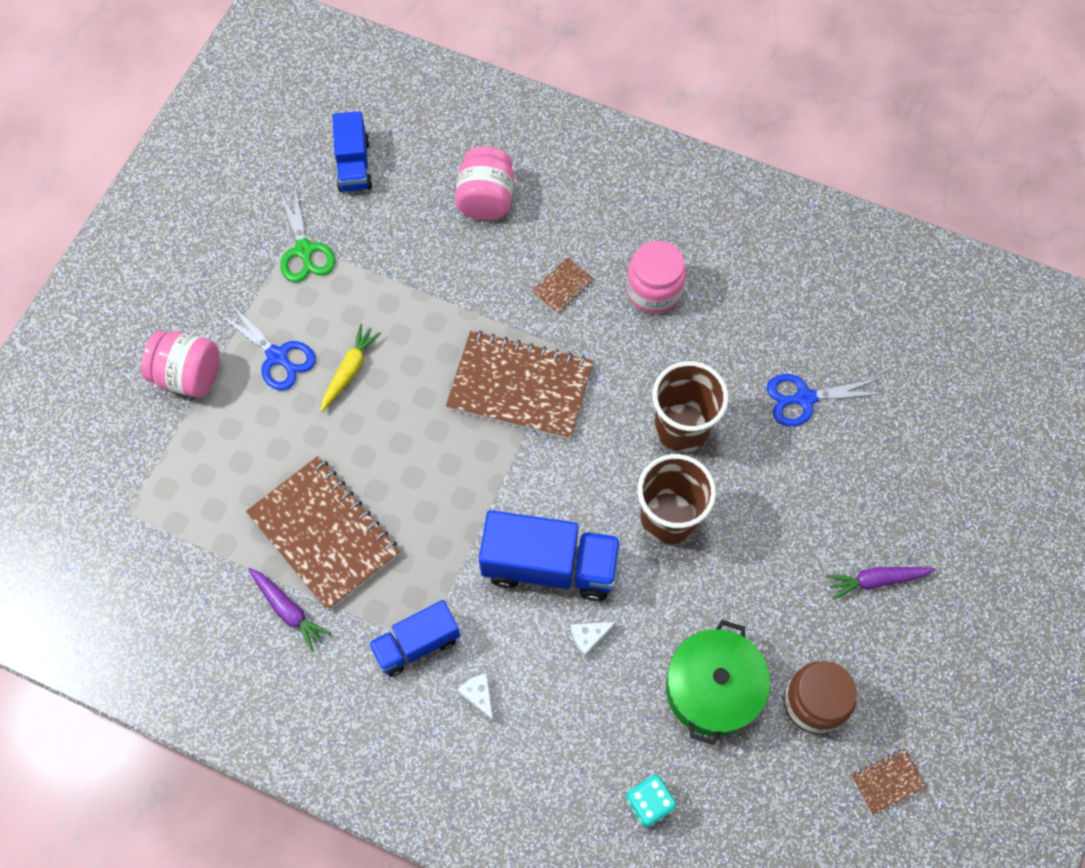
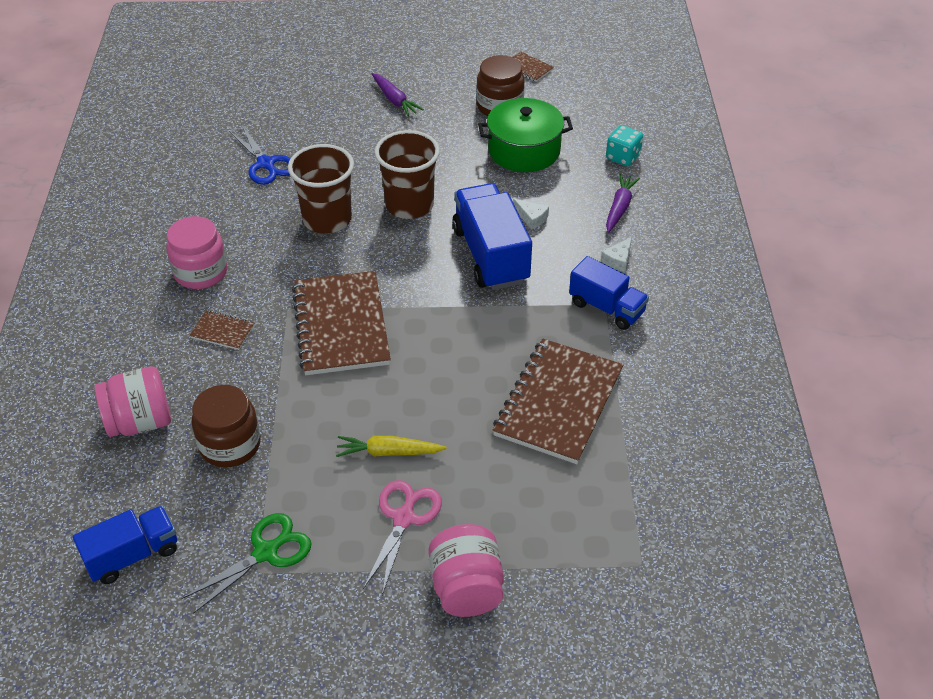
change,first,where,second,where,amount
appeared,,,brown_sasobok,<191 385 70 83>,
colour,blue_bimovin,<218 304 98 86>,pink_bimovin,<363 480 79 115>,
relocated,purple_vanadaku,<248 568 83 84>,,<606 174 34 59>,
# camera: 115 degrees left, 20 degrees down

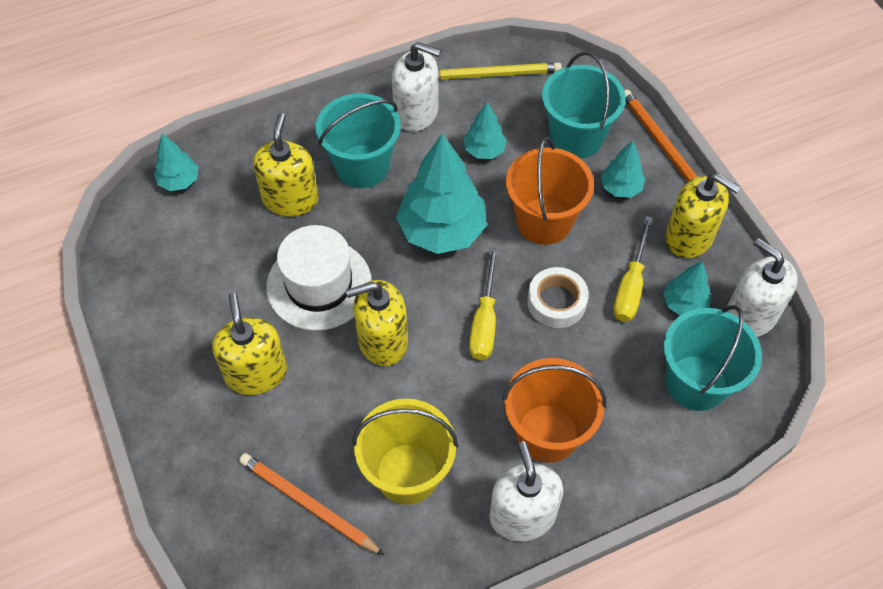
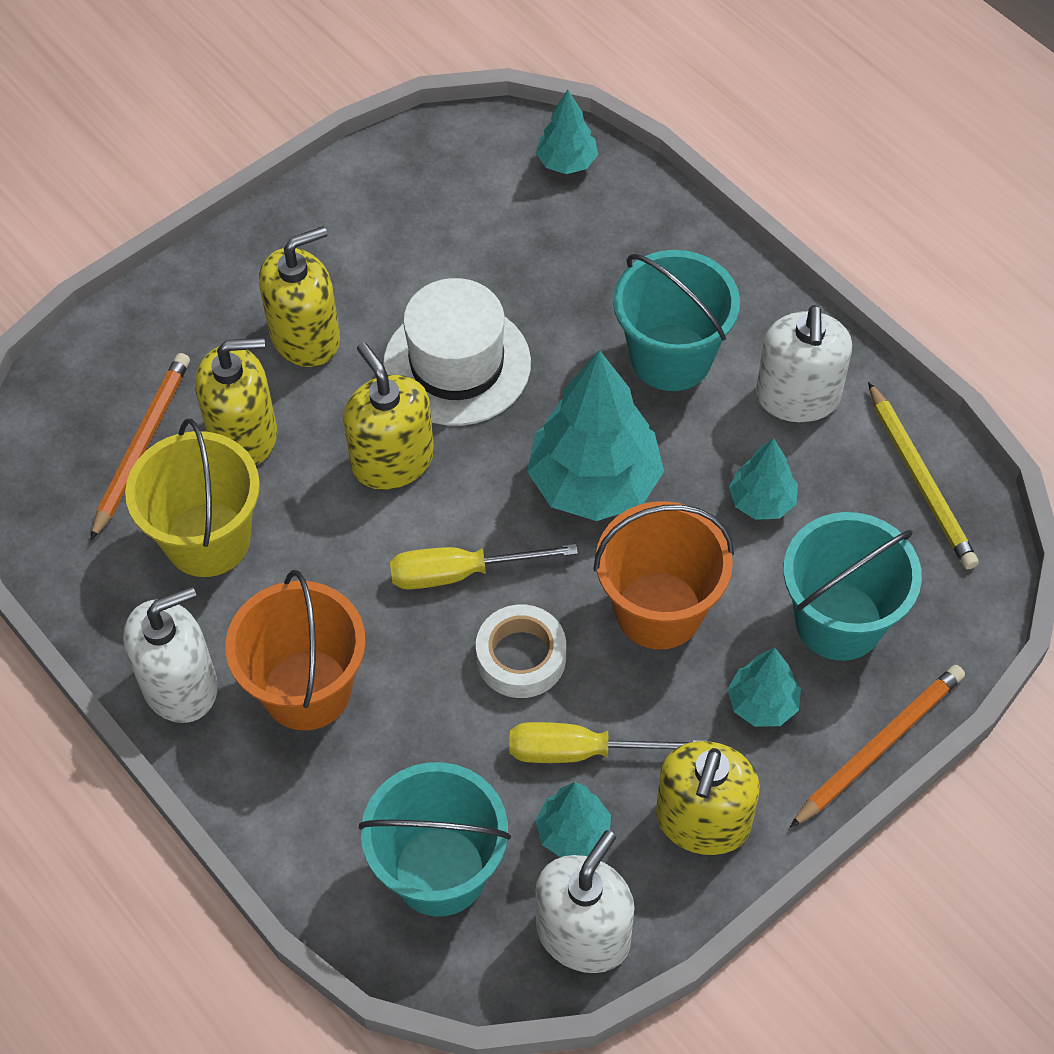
change,first,where,second,where,amount
relocated,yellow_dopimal,<253 113 66 103>,,<195 337 82 128>,
# camera: 75 degrees right, 0 degrees up

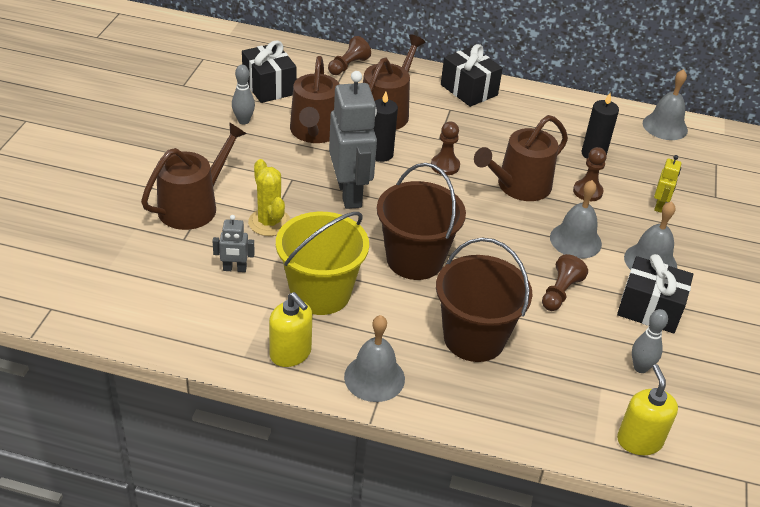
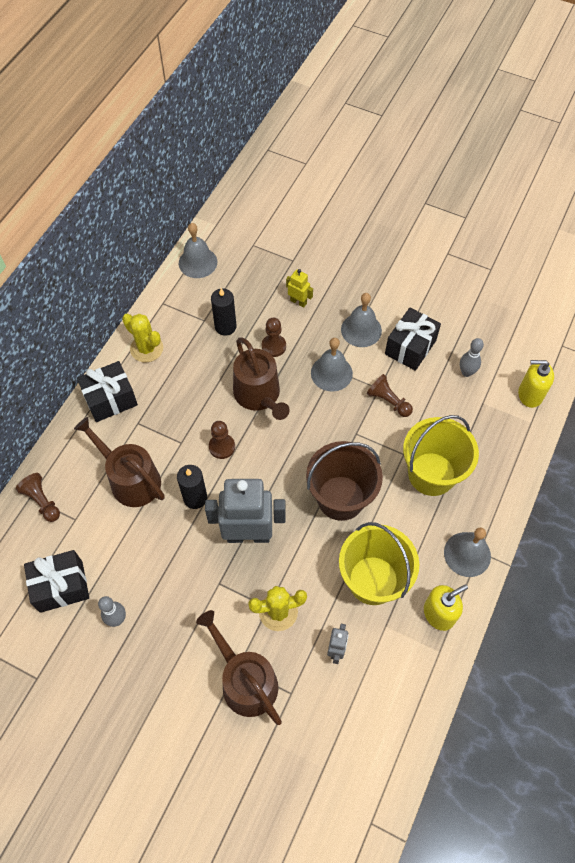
change,first,where,second,where,amount
appeared,,,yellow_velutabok,<122 314 41 49>,
colour,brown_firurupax,<436 238 96 124>,yellow_firurupax,<403 415 76 81>,
missing,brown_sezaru,<290 56 49 87>,,,
# camera: 75 degrees left, 20 degrees up

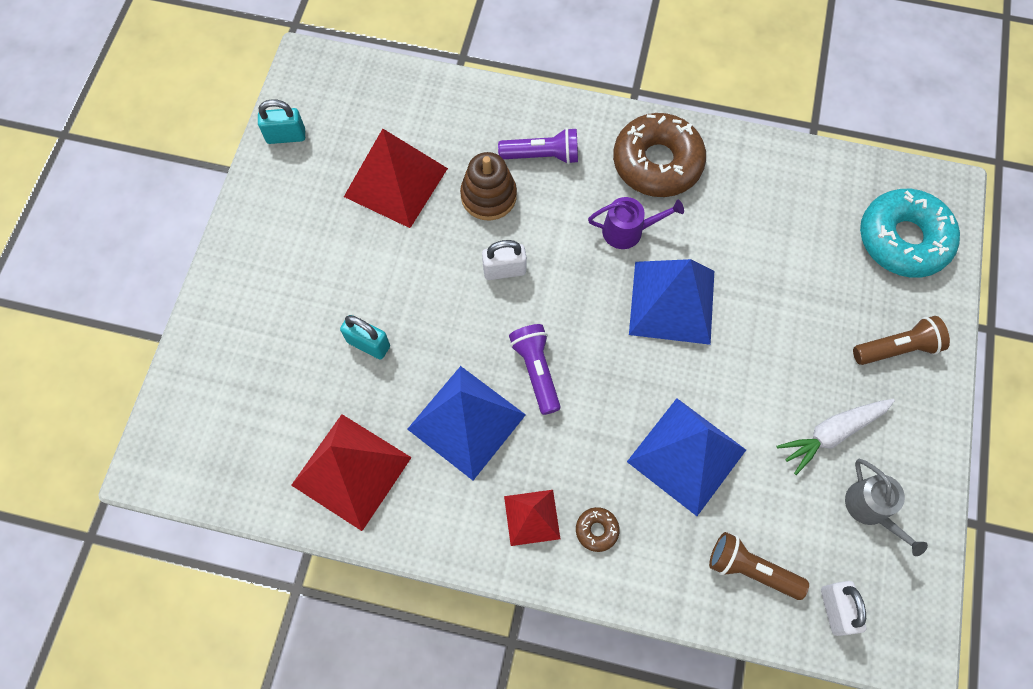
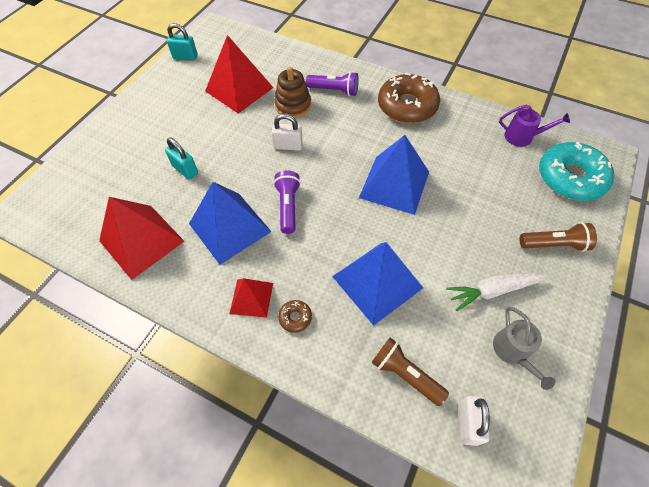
change,first,where,second,where,amount
relocated,purple_sezaru,<588 197 96 52>,,<499 105 71 42>,
# camera: 15 degrees right, 10 degrees down

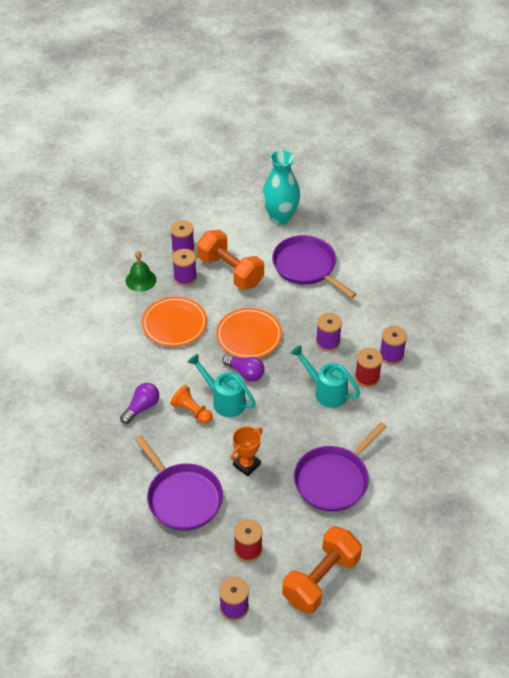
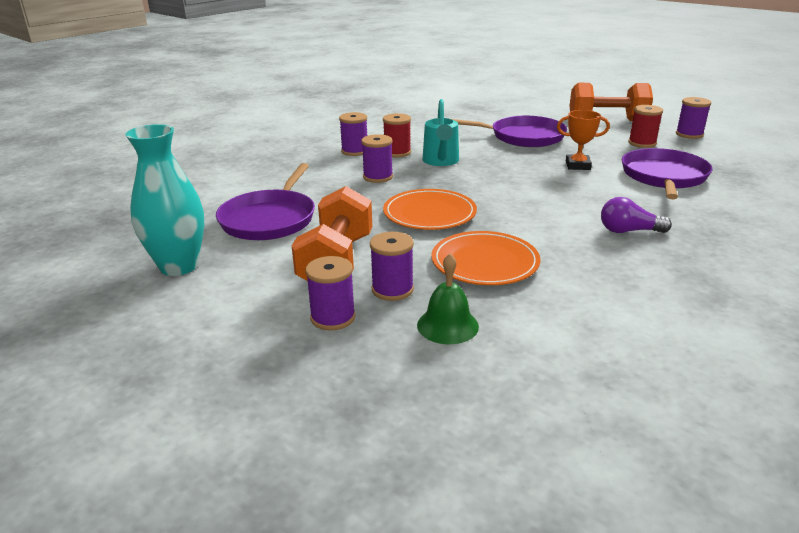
change,first,where,second,where,amount
missing,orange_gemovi,<170 385 43 39>,,,
missing,turquoise_sezaru,<188 354 68 63>,,,
missing,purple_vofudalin,<222 354 43 28>,,,
# camera: 125 degrees left, 20 degrees down

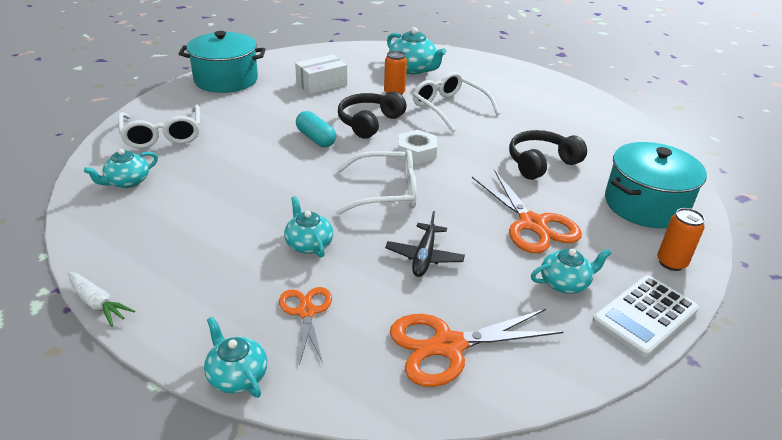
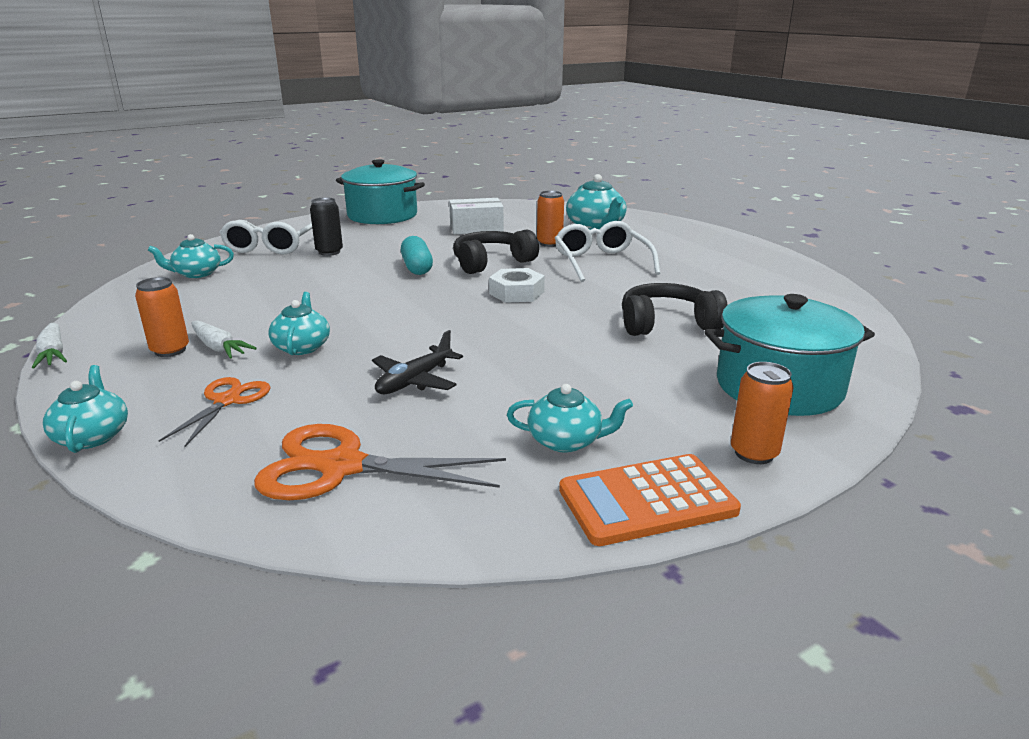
change,first,where,second,where,amount
appeared,,,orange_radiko,<135 277 54 80>,
appeared,,,white_vanadaku,<191 320 66 38>,
appeared,,,black_radiko,<310 197 33 59>,
colour,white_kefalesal,<592 275 107 82>,orange_kefalesal,<559 454 182 92>,
missing,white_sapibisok,<336 150 81 65>,,,
missing,orange_bimovin,<472 170 110 83>,,,
# camera: 25 degrees right, 10 degrees down

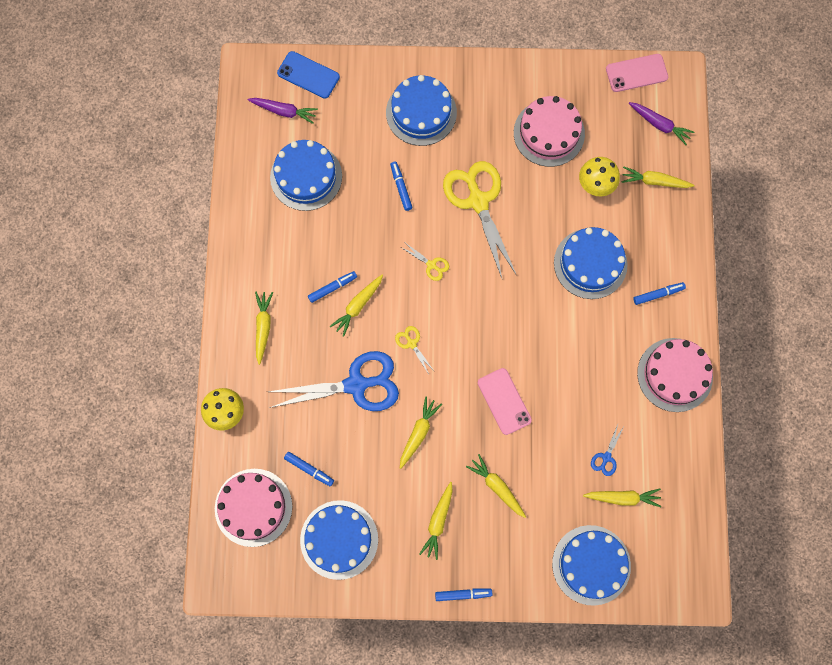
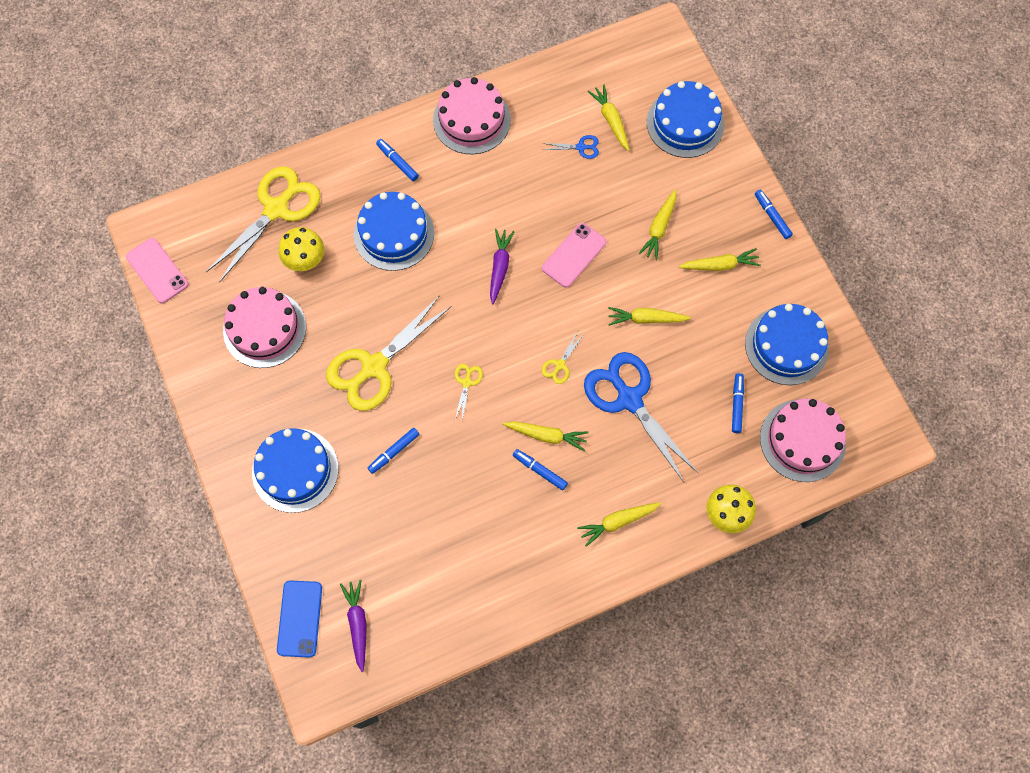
change,first,where,second,where,amount
exchanged,yellow_vanadaku,<621 167 74 21>,yellow_bimovin,<206 166 115 116>,
relocated,purple_vanadaku,<629 102 66 43>,,<490 229 24 75>,
missing,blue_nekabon,<270 140 72 71>,,,
# camera: 115 degrees left, 5 degrees down

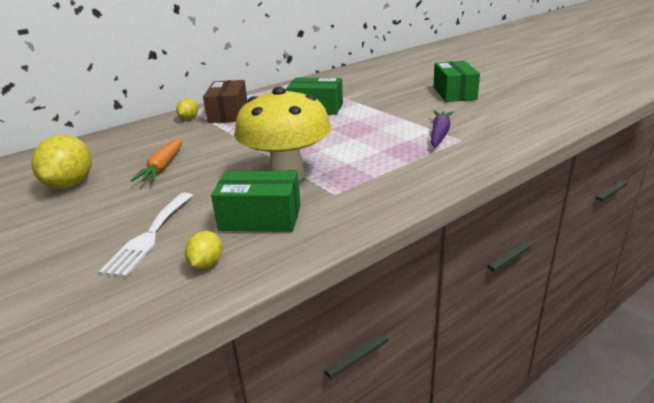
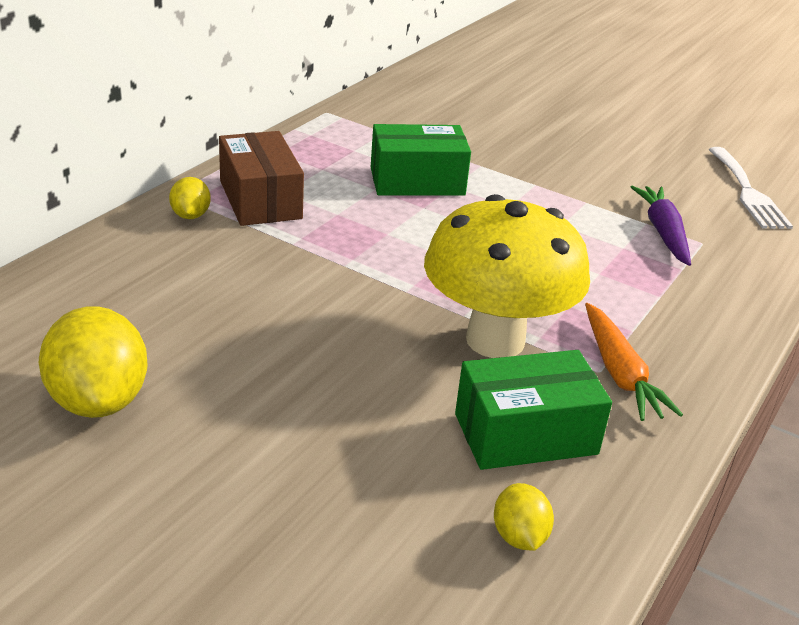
change,first,where,second,where,amount
relocated,orange_vanadaku,<131 138 51 43>,,<585 303 98 118>,
relocated,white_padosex,<99 193 94 84>,,<709 147 84 82>,
missing,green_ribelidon,<433 61 47 41>,,,
# camera: 25 degrees left, 5 degrees up

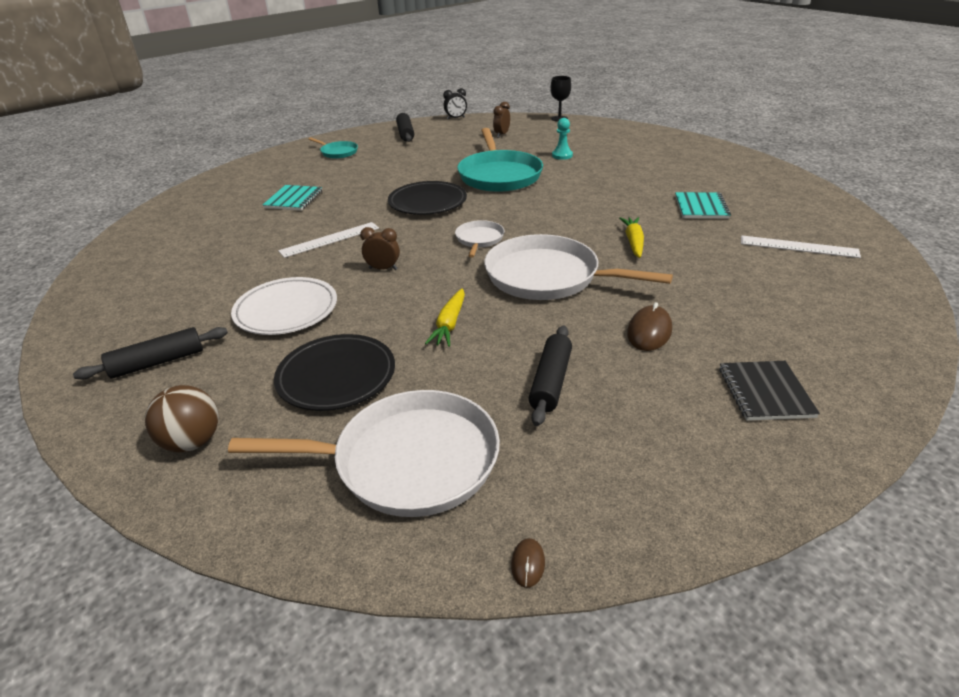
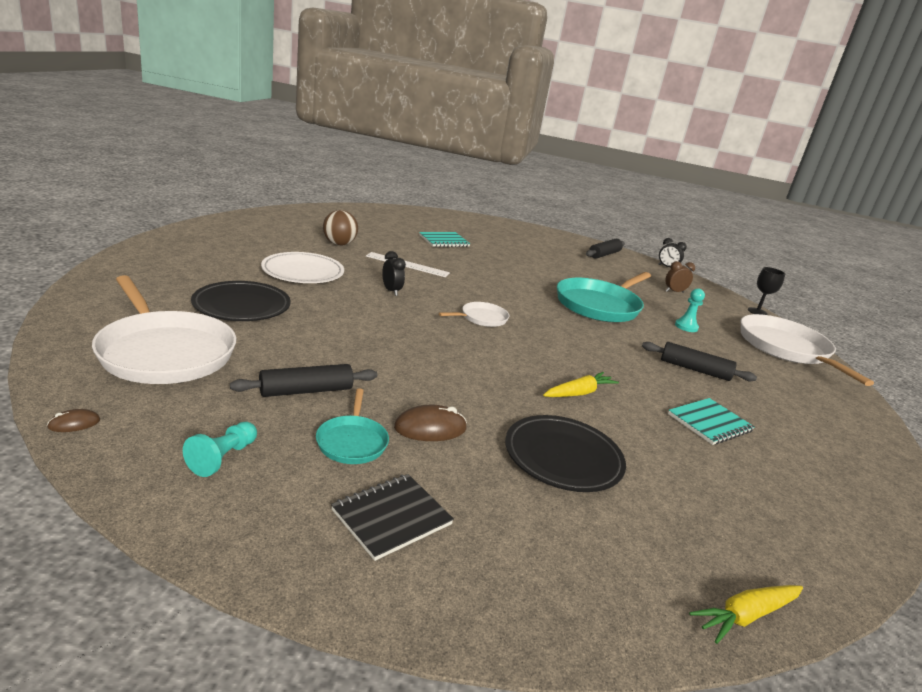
change,first,where,second,where,amount
appeared,,,turquoise_gemovi,<183 422 74 55>,
relocated,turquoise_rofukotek,<308 138 50 21>,,<316 388 73 76>,
relocated,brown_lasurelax,<145 385 74 67>,,<323 210 35 35>,
colour,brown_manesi,<360 227 40 43>,black_manesi,<382 251 24 45>,
relocated,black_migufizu,<388 181 79 34>,,<505 415 121 77>,
relocated,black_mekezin,<73 327 155 53>,,<642 342 115 39>,
relocated,yellow_vanadaku,<425 288 40 59>,,<689 585 114 59>,
relocated,white_rofukotek,<484 234 189 66>,,<741 314 133 72>,
missing,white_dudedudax,<741 235 120 23>,,,
# camera: 45 degrees right, 10 degrees down

